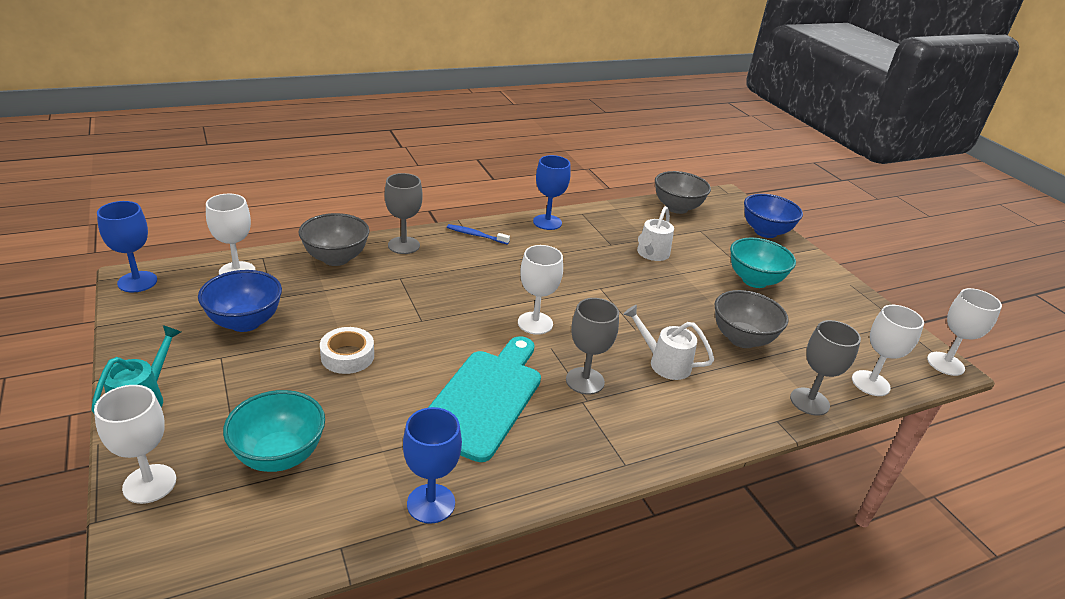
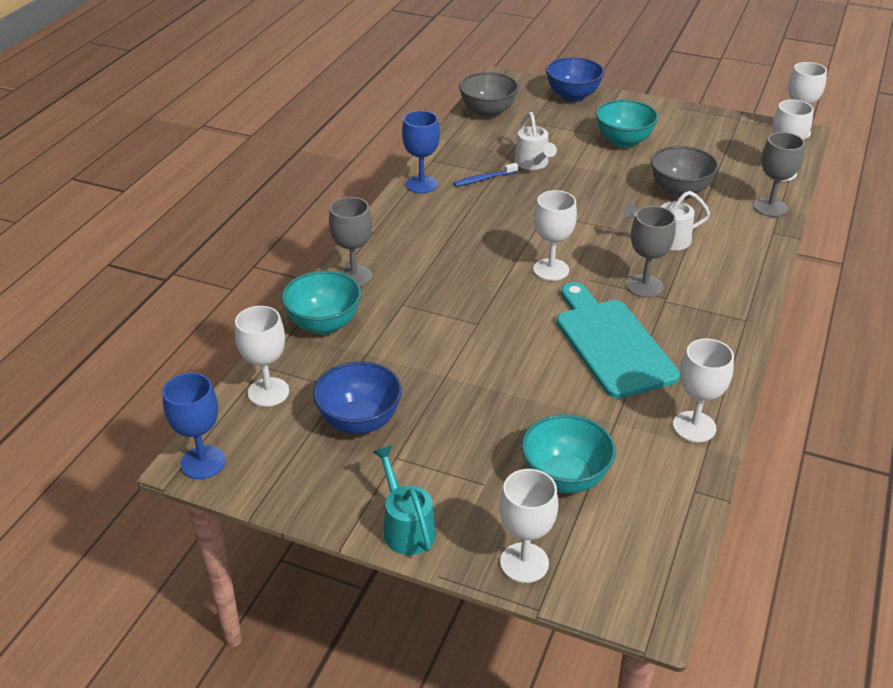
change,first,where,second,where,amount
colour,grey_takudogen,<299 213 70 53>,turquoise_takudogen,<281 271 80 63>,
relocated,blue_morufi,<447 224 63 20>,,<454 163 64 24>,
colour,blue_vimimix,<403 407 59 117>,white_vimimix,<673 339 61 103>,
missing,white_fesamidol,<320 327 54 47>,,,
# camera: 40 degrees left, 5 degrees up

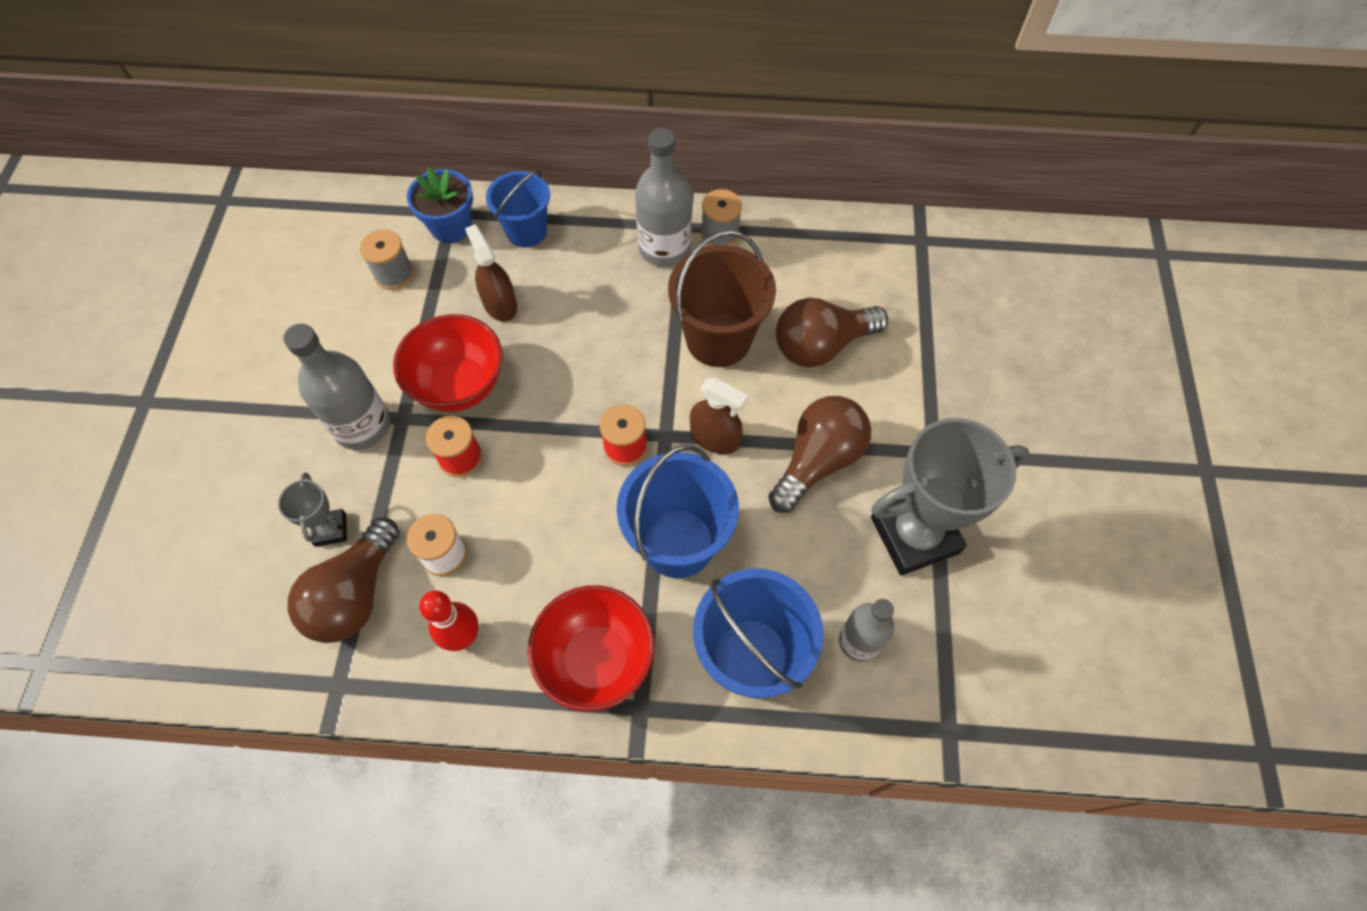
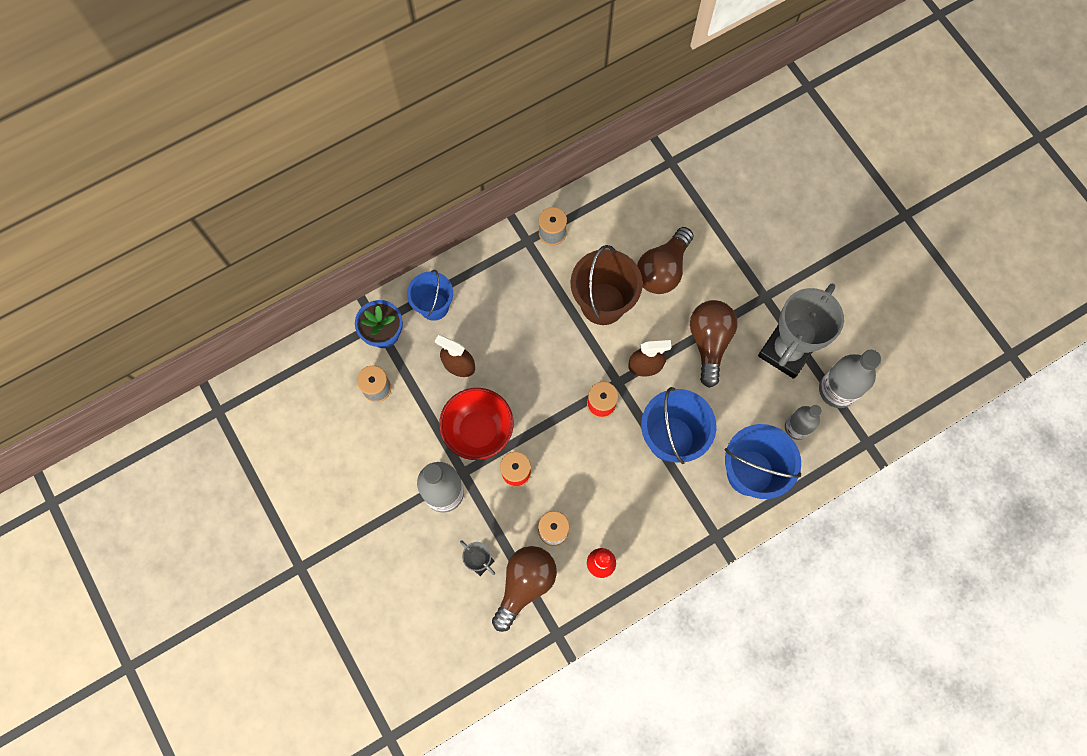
change,first,where,second,where,amount
spun,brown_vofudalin,<288 518 112 125>,,<492 546 65 86>,135 degrees counterclockwise
relocated,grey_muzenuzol,<635 128 57 139>,,<819 350 62 58>,
missing,red_takudogen,<528 585 127 127>,,,
# camera: 35 degrees left, 10 degrees up

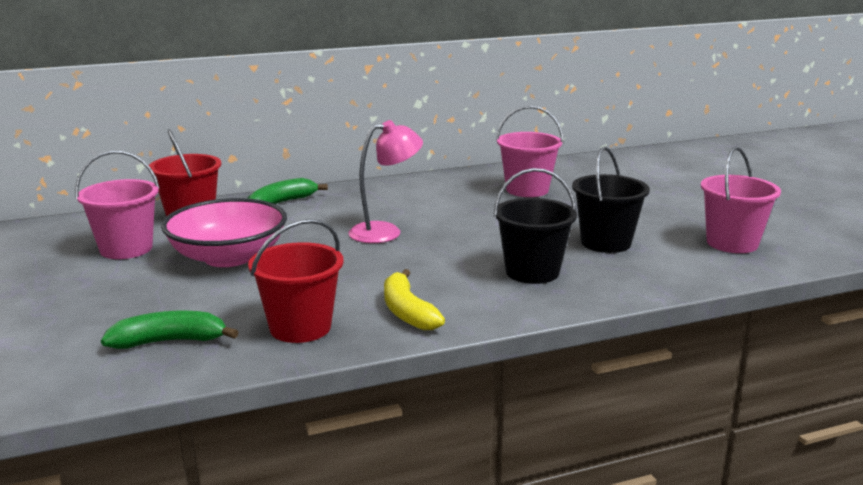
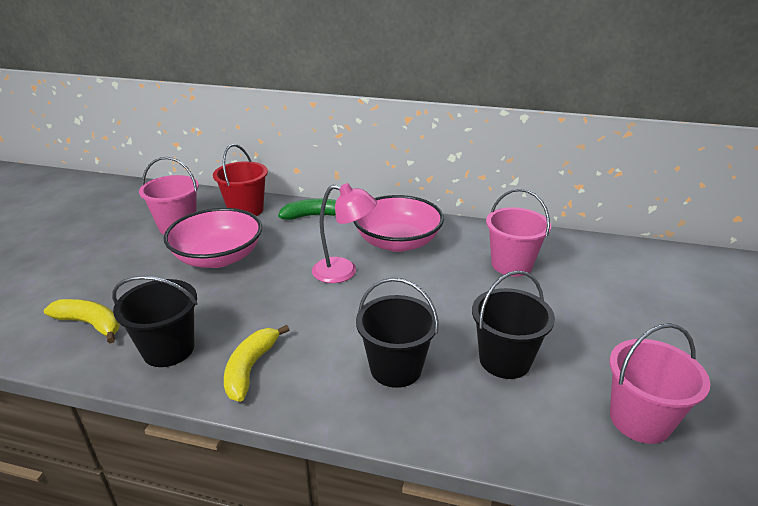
change,first,where,second,where,amount
colour,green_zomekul,<101 311 138 38>,yellow_zomekul,<44 299 76 44>,
colour,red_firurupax,<248 219 96 124>,black_firurupax,<112 276 86 91>,
appeared,,,pink_takudogen,<353 195 91 57>,
# camera: 35 degrees right, 10 degrees up

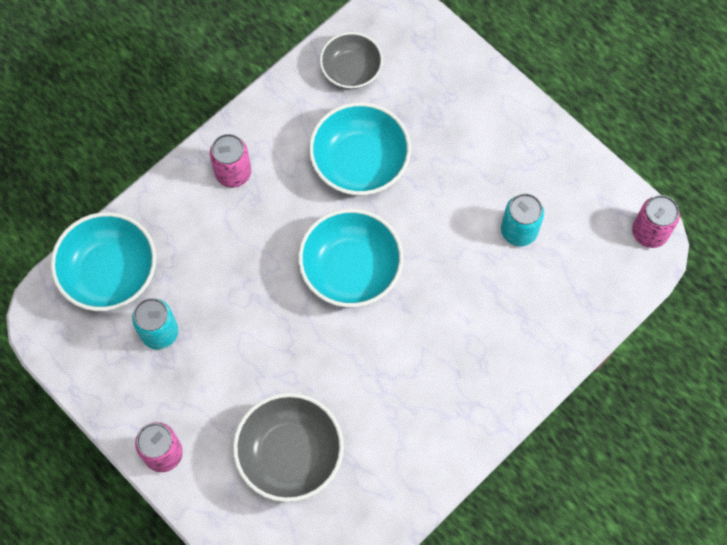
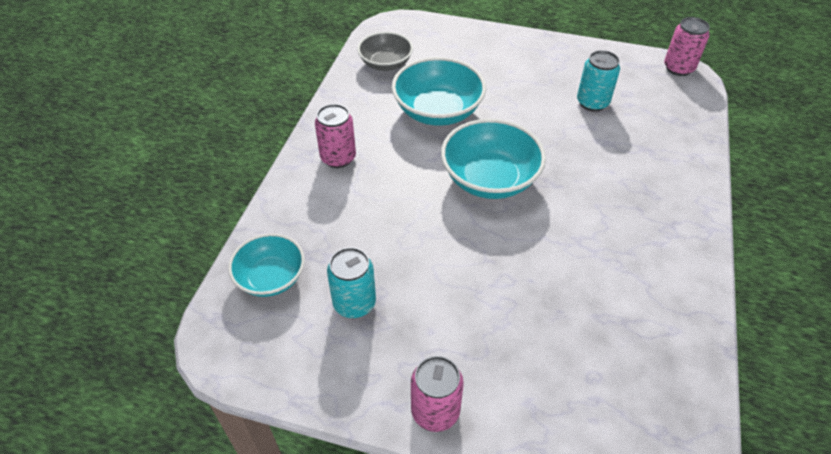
change,first,where,second,where,amount
size,turquoise_takudogen,<51 212 105 99>,,<228 233 77 64>,x0.64
missing,grey_takudogen,<233 393 111 109>,,,
# camera: 30 degrees left, 20 degrees down

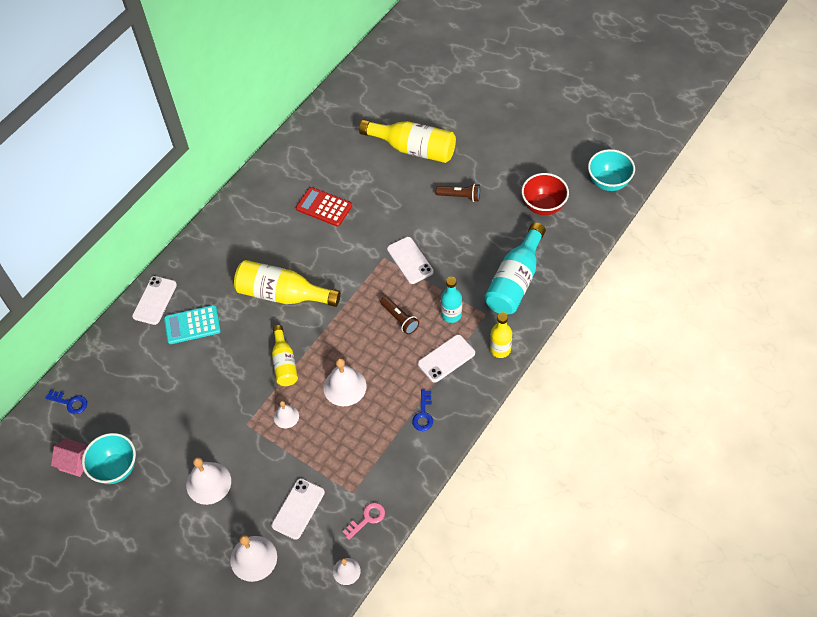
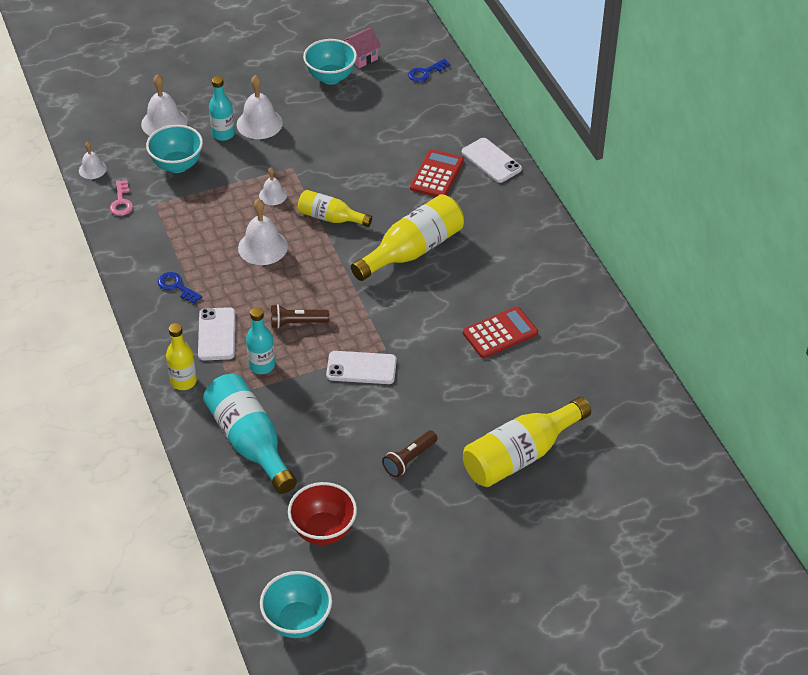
change,first,where,second,where,amount
exchanged,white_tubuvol,<272 478 53 62>,turquoise_takudogen,<146 125 57 48>,
appeared,,,turquoise_muzenuzol,<209 76 26 65>,
colour,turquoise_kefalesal,<164 305 57 39>,red_kefalesal,<410 149 54 48>,
# camera: 120 degrees right, 10 degrees down

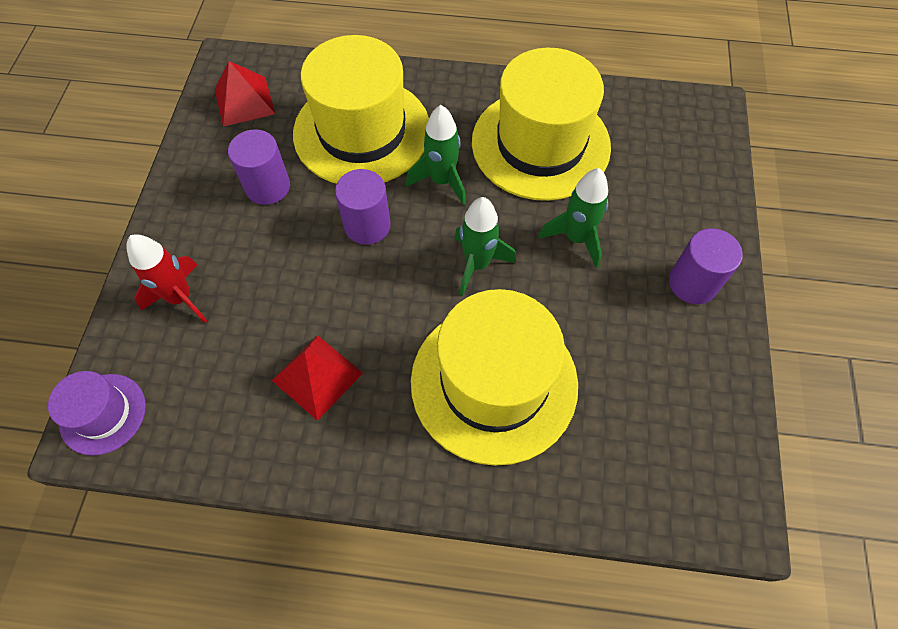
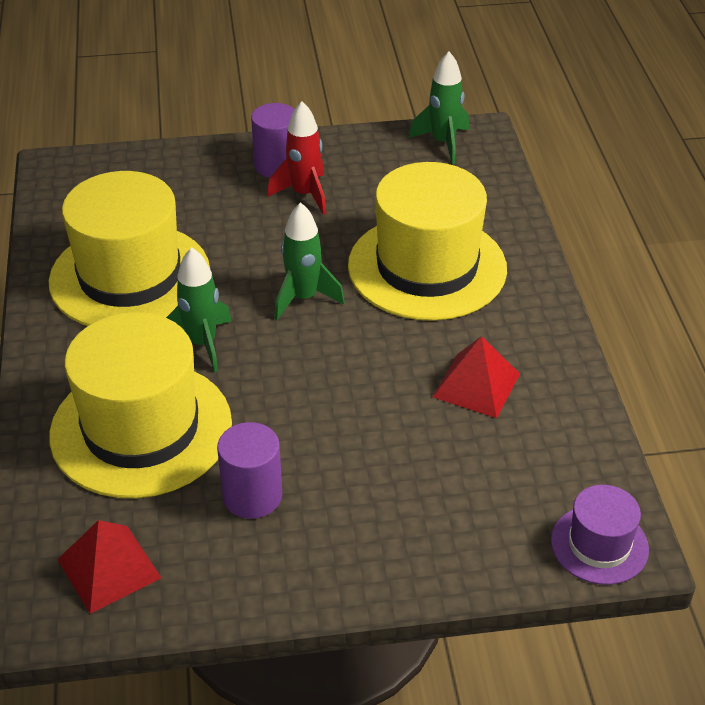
change,first,where,second,where,amount
relocated,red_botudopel,<126 234 81 89>,,<267 101 59 114>,
relocated,green_botudopel,<538 168 70 100>,,<409 51 60 113>,
missing,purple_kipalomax,<335 169 56 76>,,,
# camera: 105 degrees left, 20 degrees down

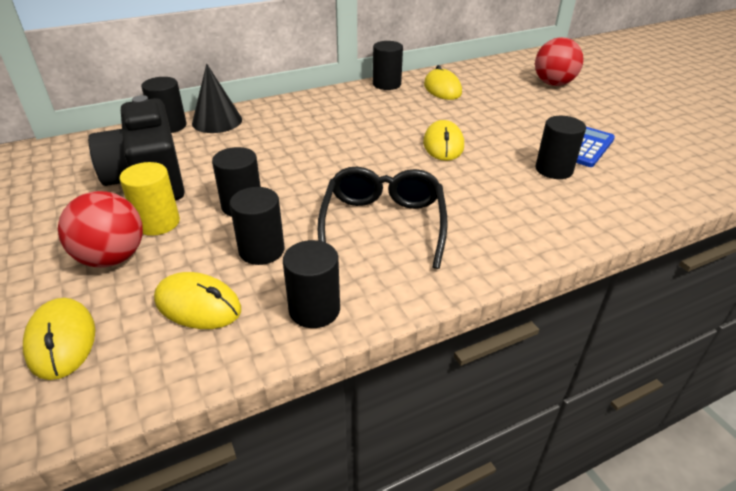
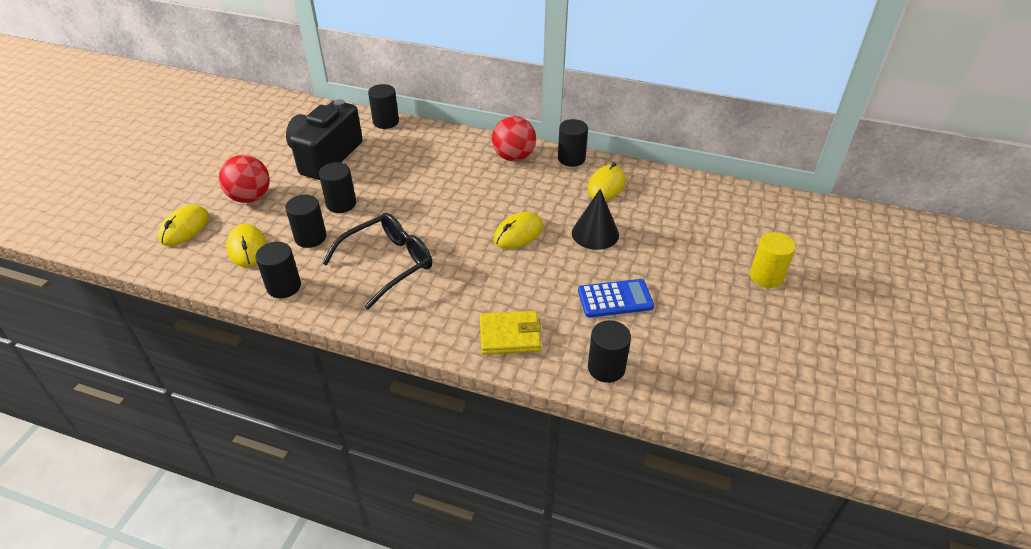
change,first,where,second,where,amount
appeared,,,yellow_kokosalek,<480 311 61 44>,
relocated,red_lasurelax,<535 37 49 49>,,<492 116 44 45>,
relocated,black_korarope,<192 64 50 69>,,<572 189 47 61>,
relocated,black_kipalomax,<536 116 50 63>,,<588 320 43 63>,
relocated,yellow_kipalomax,<120 162 60 74>,,<750 232 46 56>,
# camera: 45 degrees right, 5 degrees up

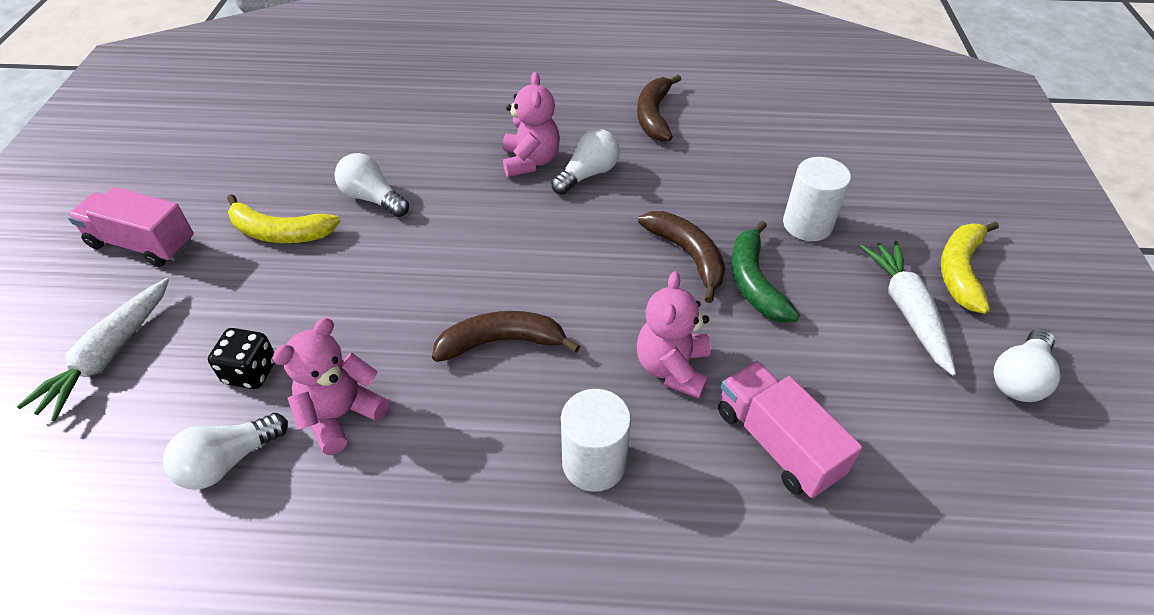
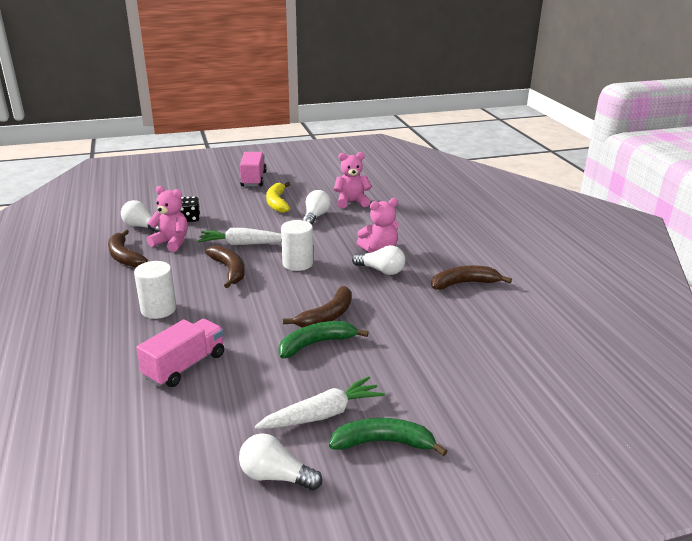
change,first,where,second,where,amount
appeared,,,brown_zomekul,<108 230 40 37>,
relocated,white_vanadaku,<17 278 152 143>,,<198 228 84 17>,
relocated,white_kipalomax,<783 157 68 84>,,<281 220 32 51>,
colour,yellow_zomekul,<941 221 58 93>,green_zomekul,<329 418 118 38>,
relocated,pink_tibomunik,<637 271 74 128>,,<334 152 38 56>,
# camera: 70 degrees right, 20 degrees down

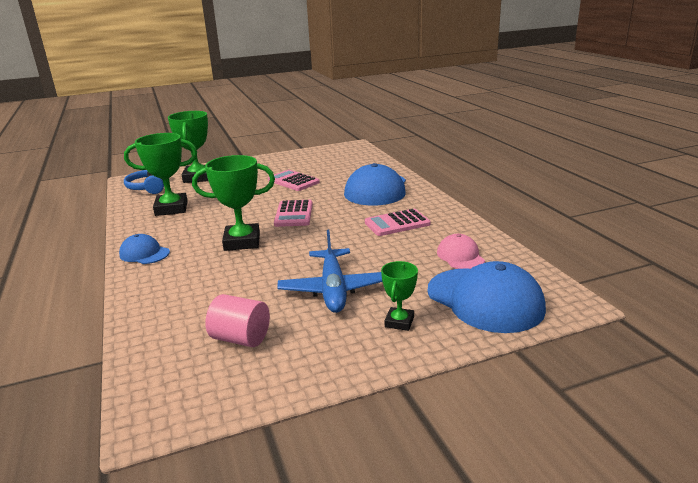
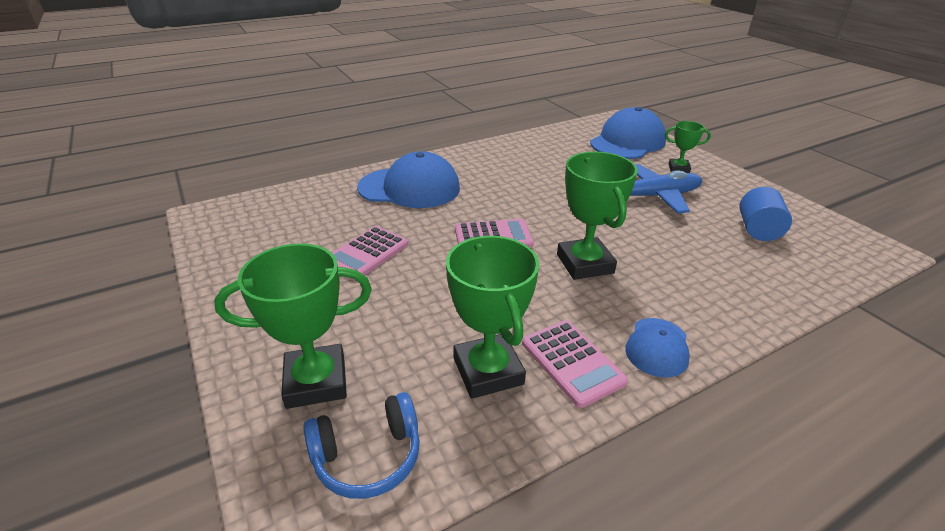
change,first,where,second,where,amount
relocated,pink_kefalesal,<365 209 66 27>,,<522 320 106 88>,
colour,pink_kipalomax,<205 294 65 53>,blue_kipalomax,<739 187 53 54>,
missing,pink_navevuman,<437 234 48 35>,,,
# camera: 100 degrees left, 10 degrees up

